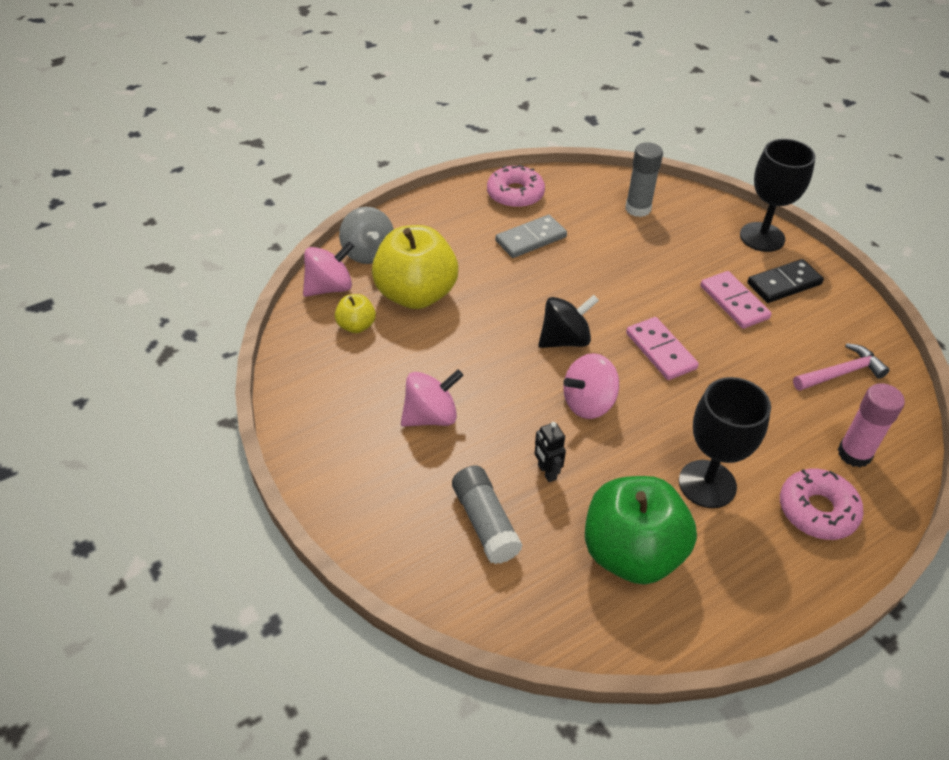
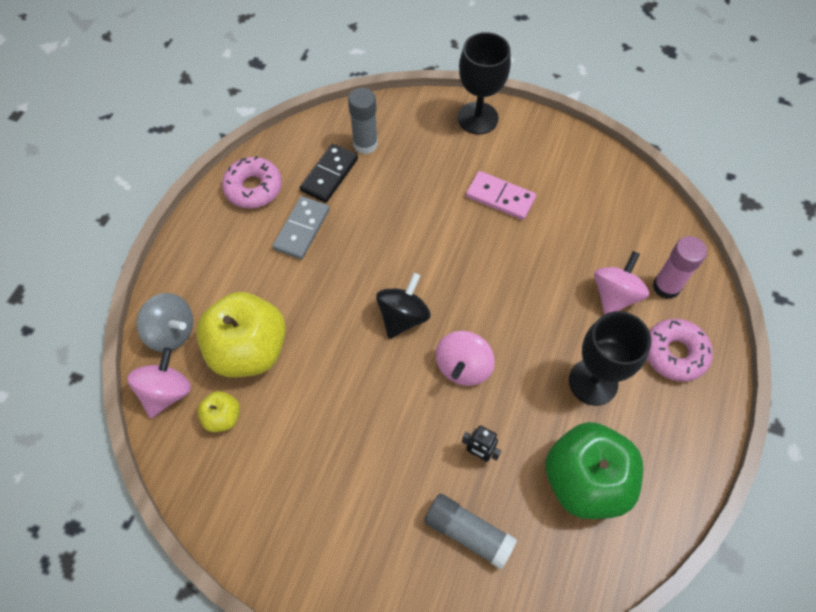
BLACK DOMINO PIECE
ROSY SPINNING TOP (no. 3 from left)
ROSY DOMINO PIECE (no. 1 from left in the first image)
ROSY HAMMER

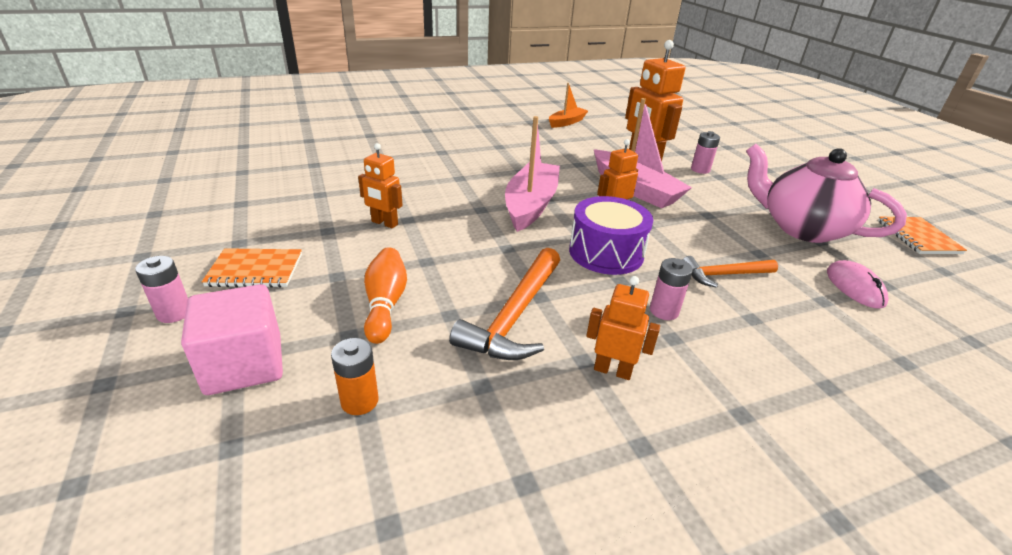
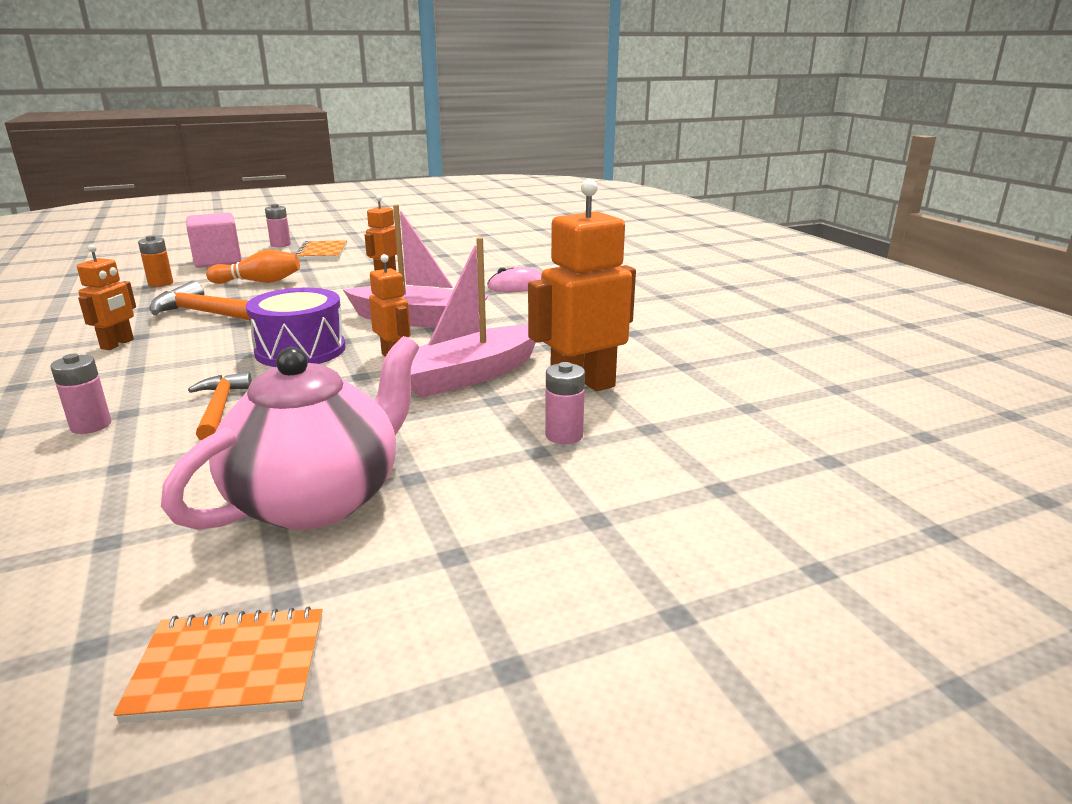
ROSY POWER CELL (no. 1 from left)
ROSY PC MOUSE
ORANGE-COLOURED TOY BOAT

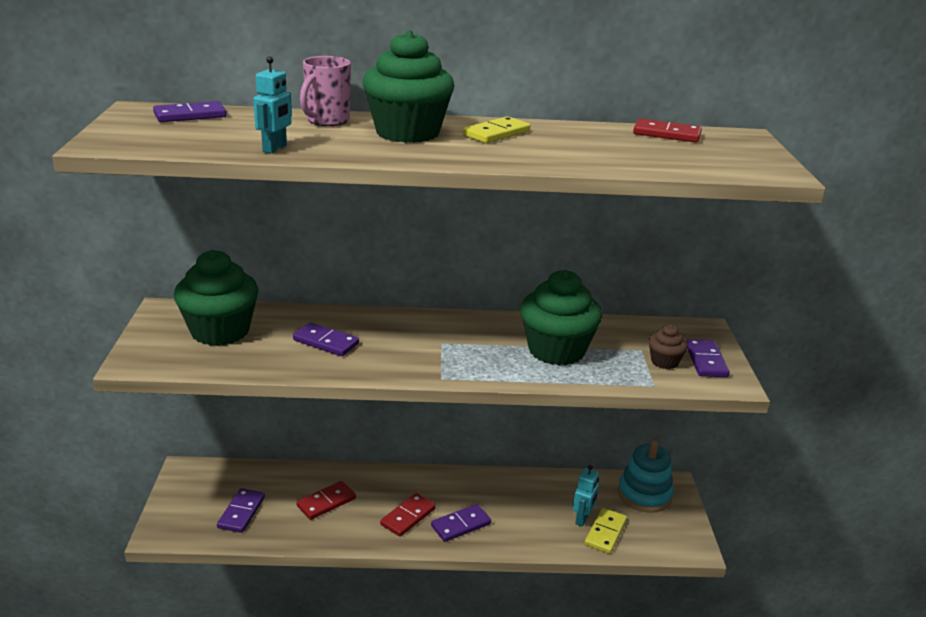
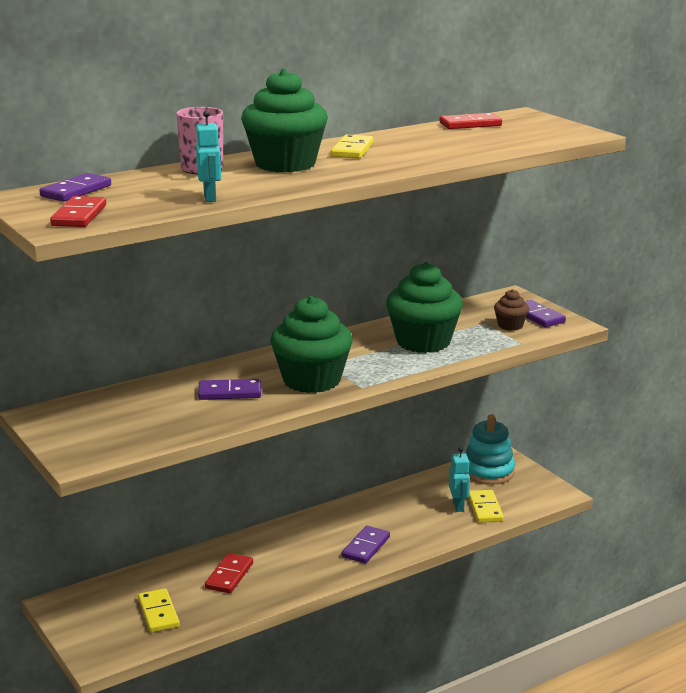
CRIMSON DOMINO PIECE (no. 1 from left)
YELLOW DOMINO PIECE (no. 1 from left)
GREEN FAIRY CAKE (no. 2 from left)

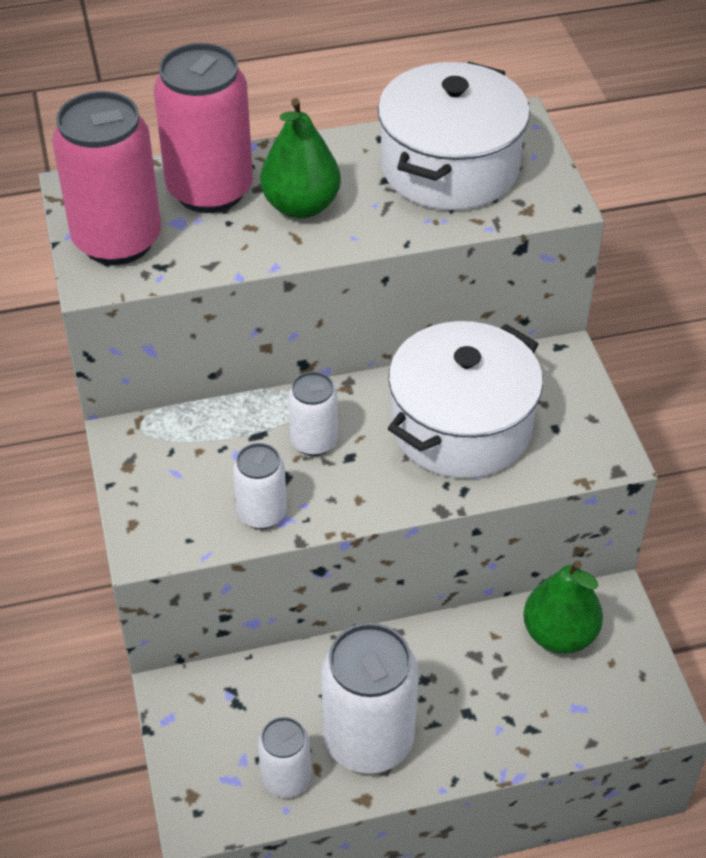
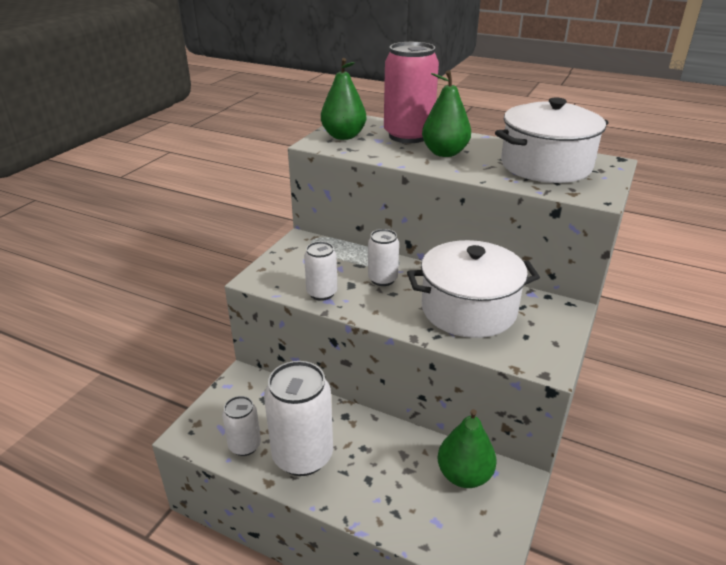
GREEN TOY PEAR (no. 1 from left)

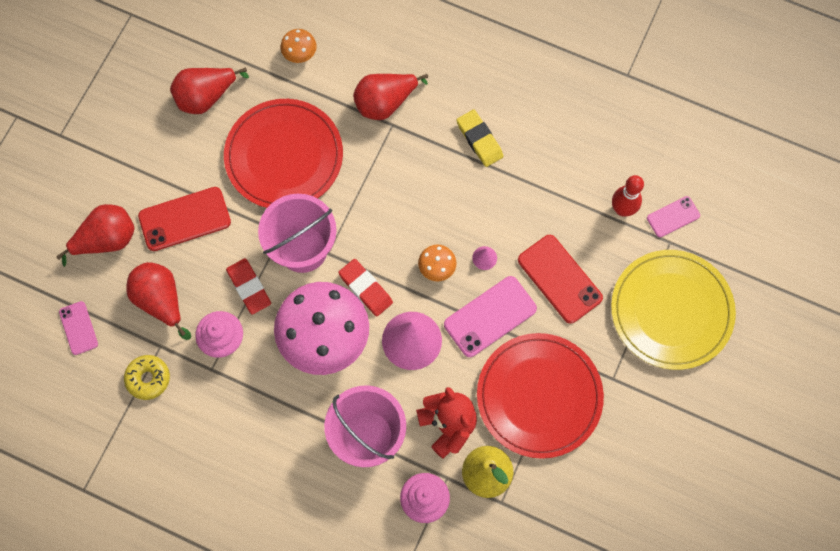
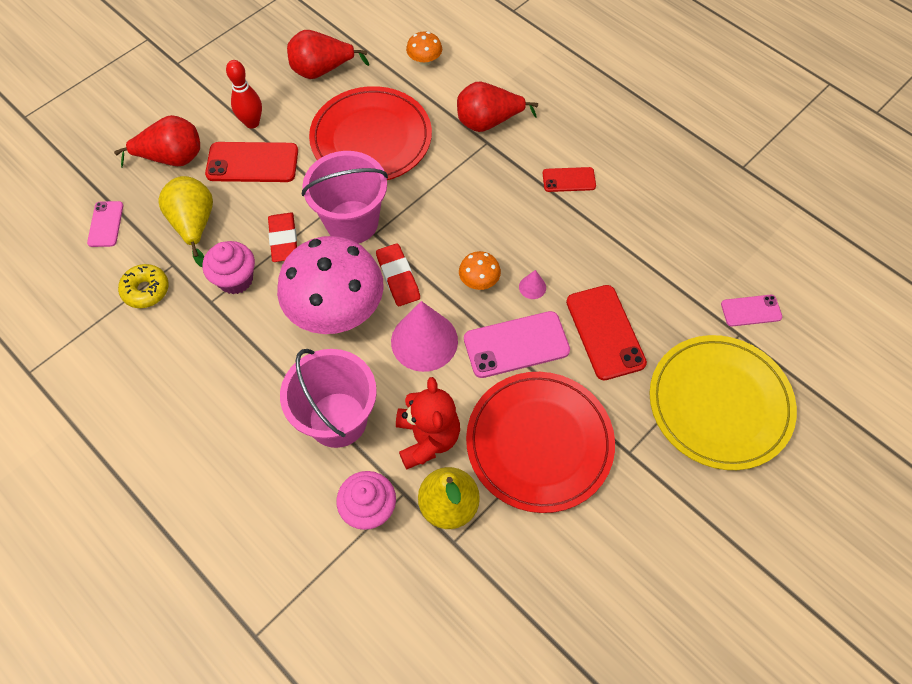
YELLOW TOY PEAR (no. 1 from left)
CRIMSON BOWLING PIN
CRIMSON MOBILE PHONE (no. 2 from left)

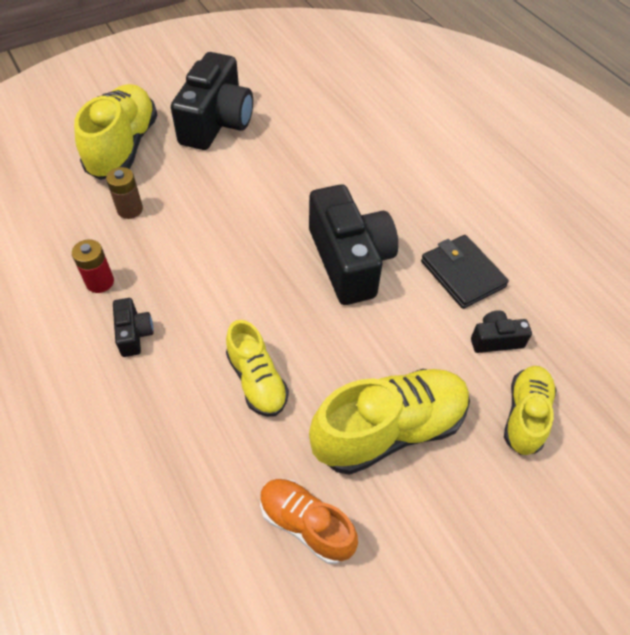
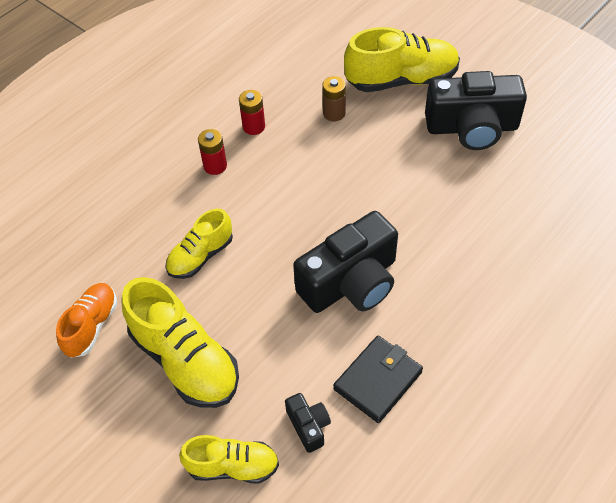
CRIMSON POWER CELL (no. 1 from left)

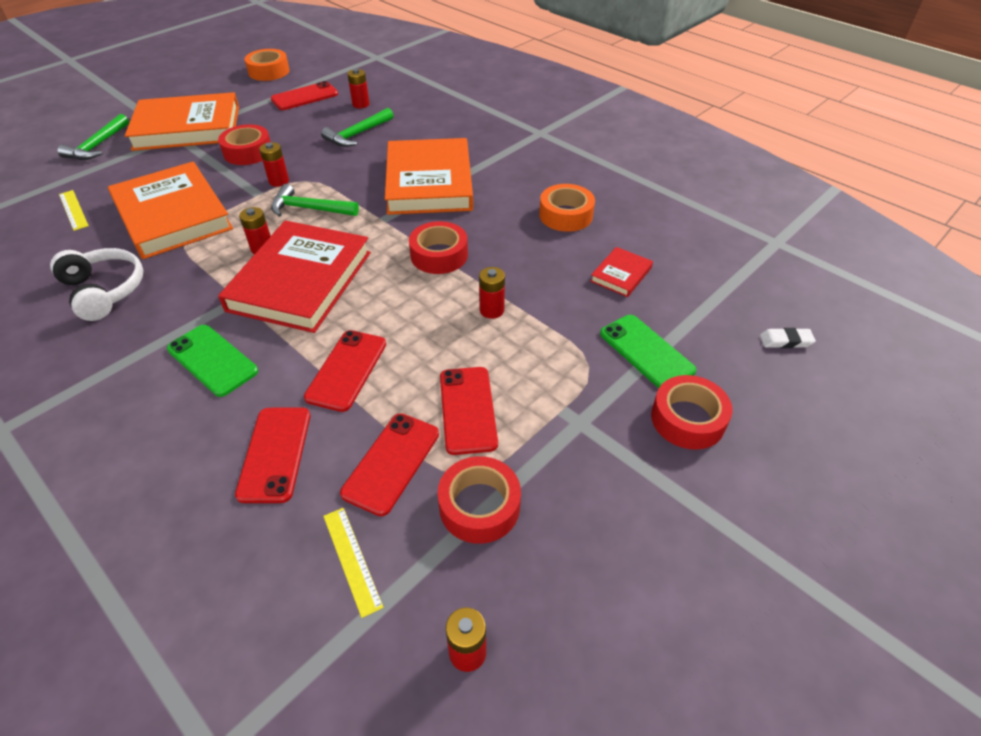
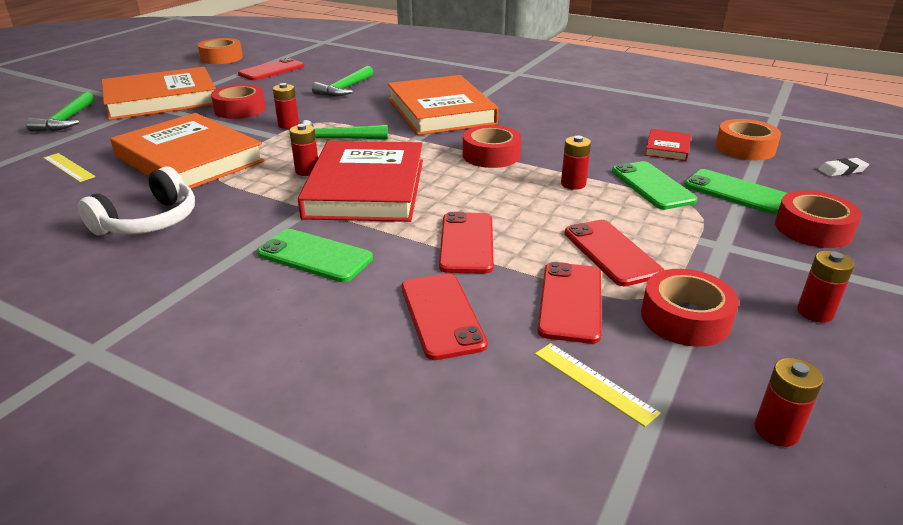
WHITE HEADSET
GREEN MOBILE PHONE (no. 2 from left)
ORANGE-COLOURED STICKY TAPE (no. 2 from left)
CRIMSON POWER CELL (no. 5 from left)

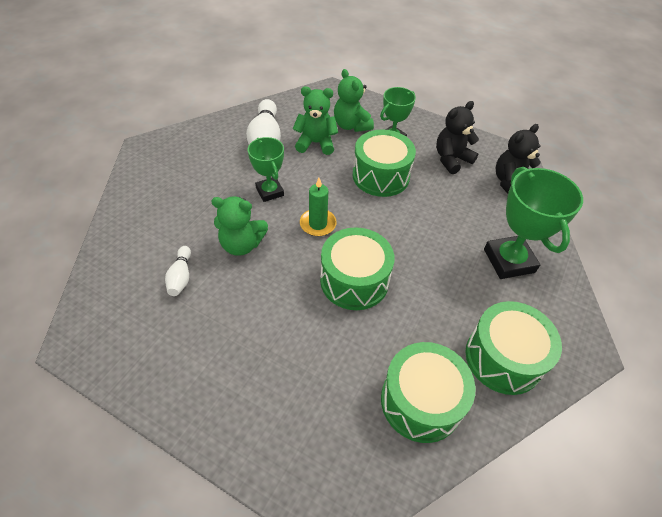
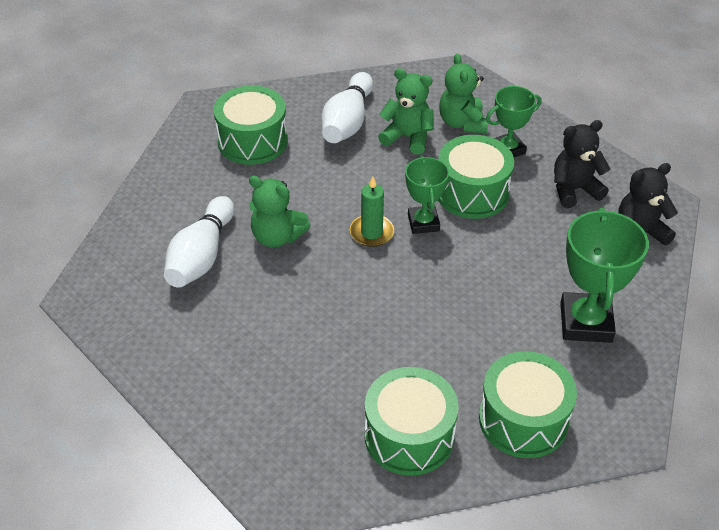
WHITE BOWLING PIN (no. 1 from left)
GREEN SNARE DRUM (no. 1 from left)
GREEN PRIZE CUP (no. 1 from left)

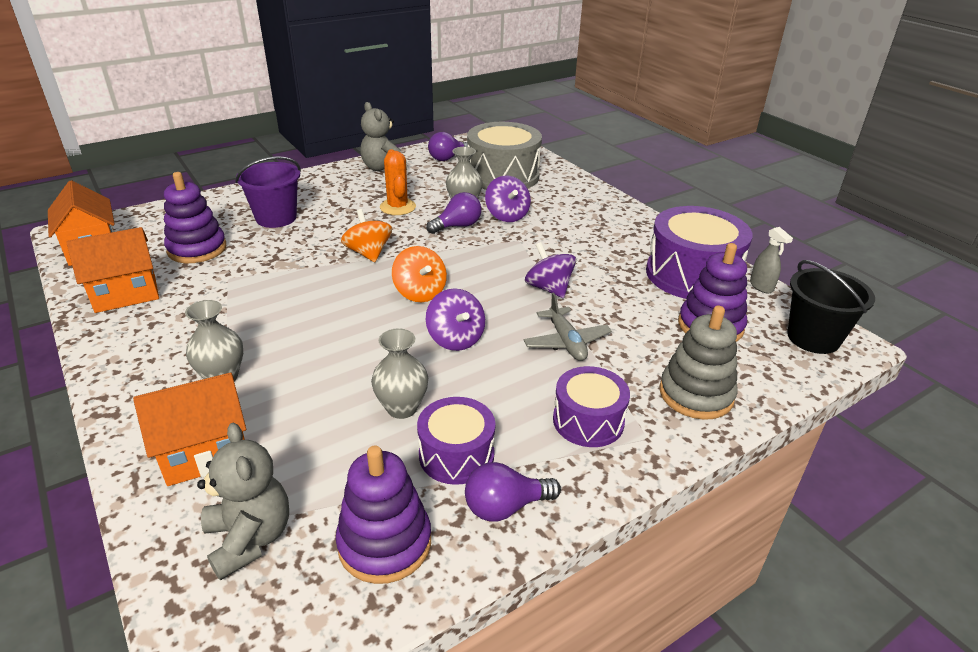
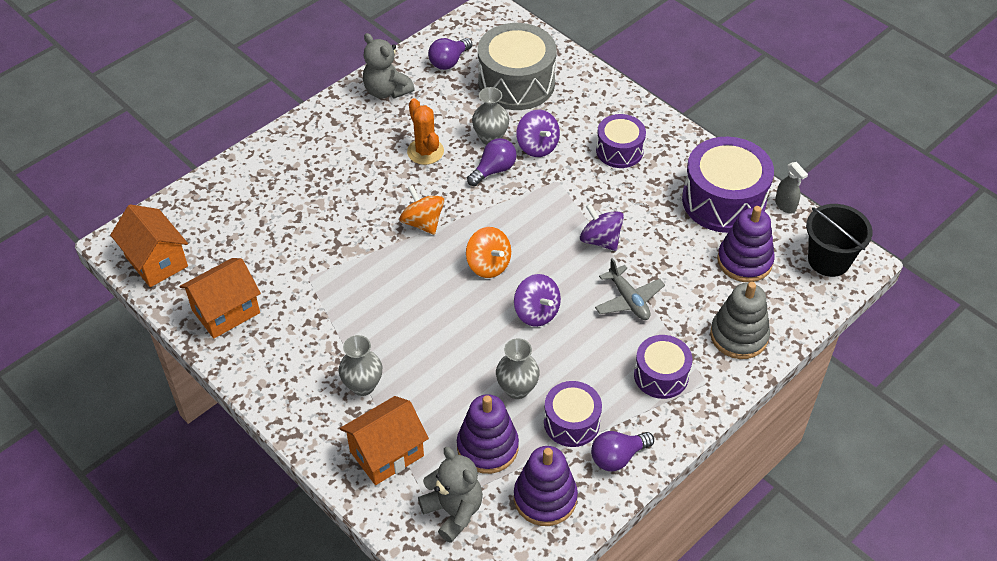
PURPLE STACKING TOY (no. 1 from left)
PURPLE SNARE DRUM (no. 2 from left)
PURPLE PAIL

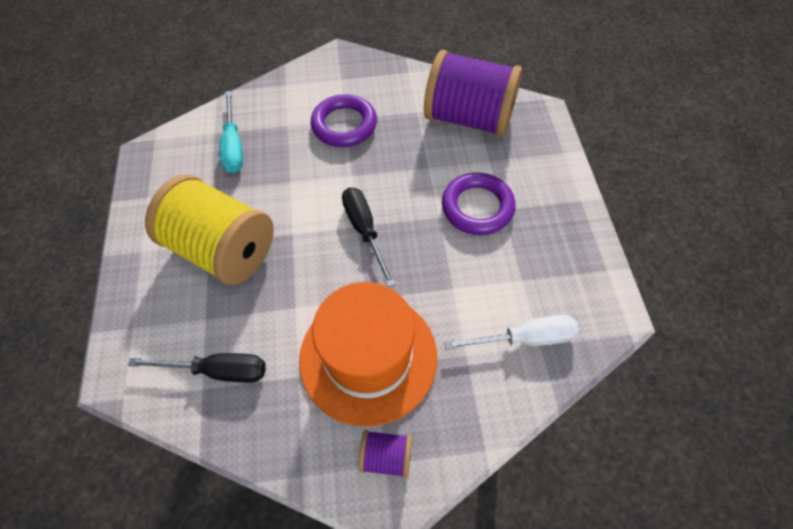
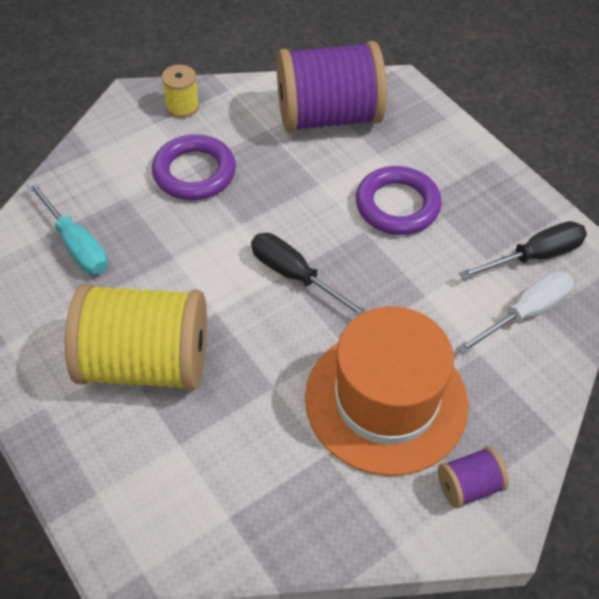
YELLOW SPOOL (no. 2 from left)
BLACK SCREWDRIVER (no. 2 from left)

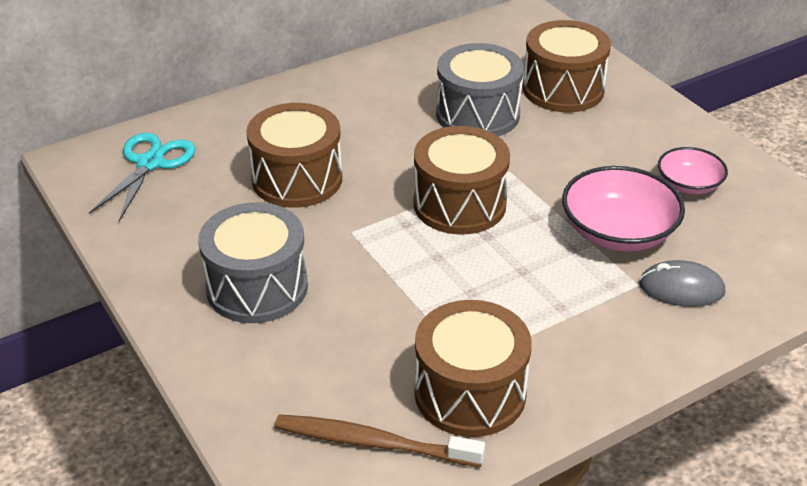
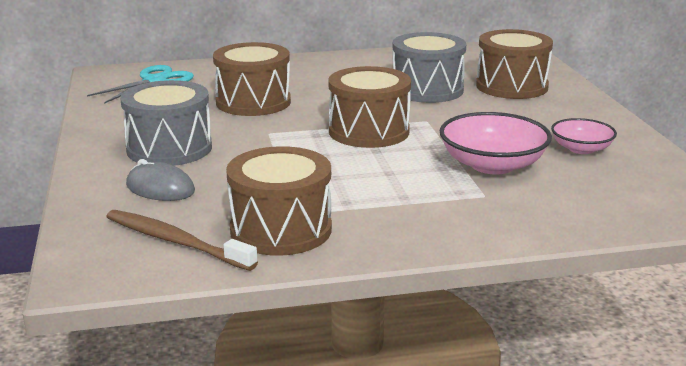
GREY PC MOUSE

